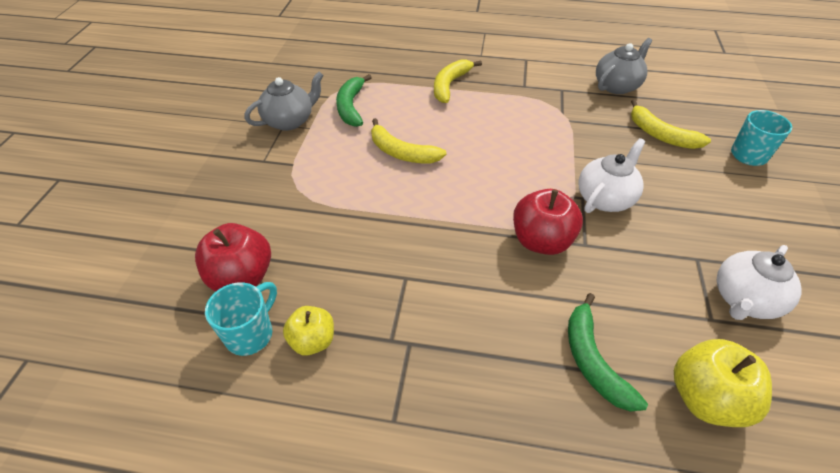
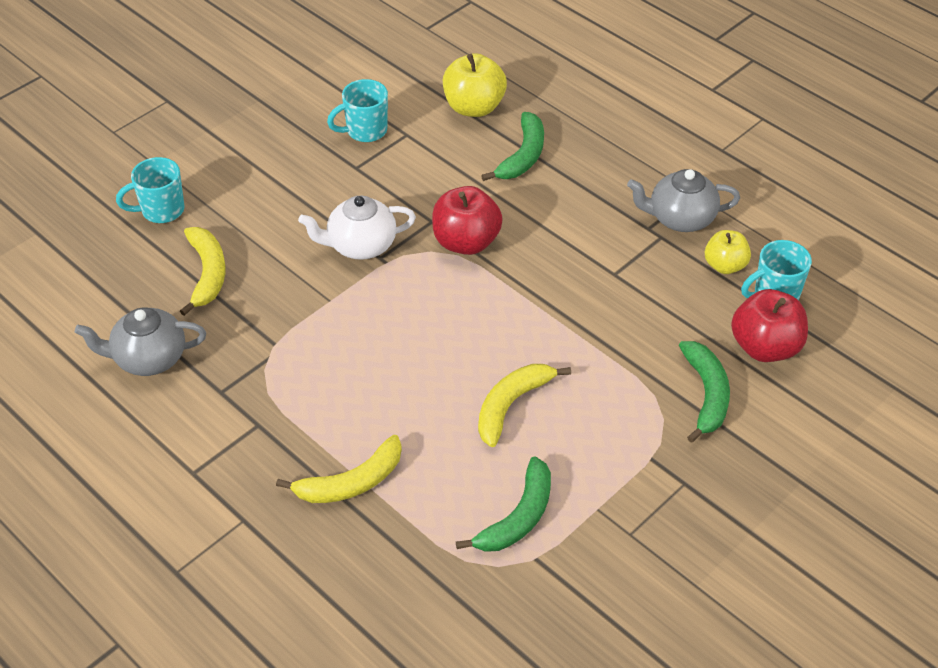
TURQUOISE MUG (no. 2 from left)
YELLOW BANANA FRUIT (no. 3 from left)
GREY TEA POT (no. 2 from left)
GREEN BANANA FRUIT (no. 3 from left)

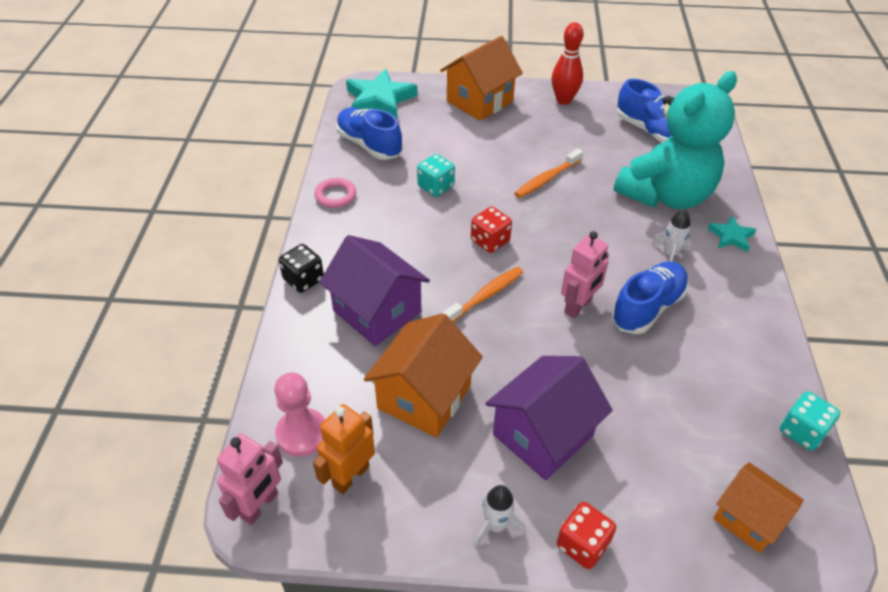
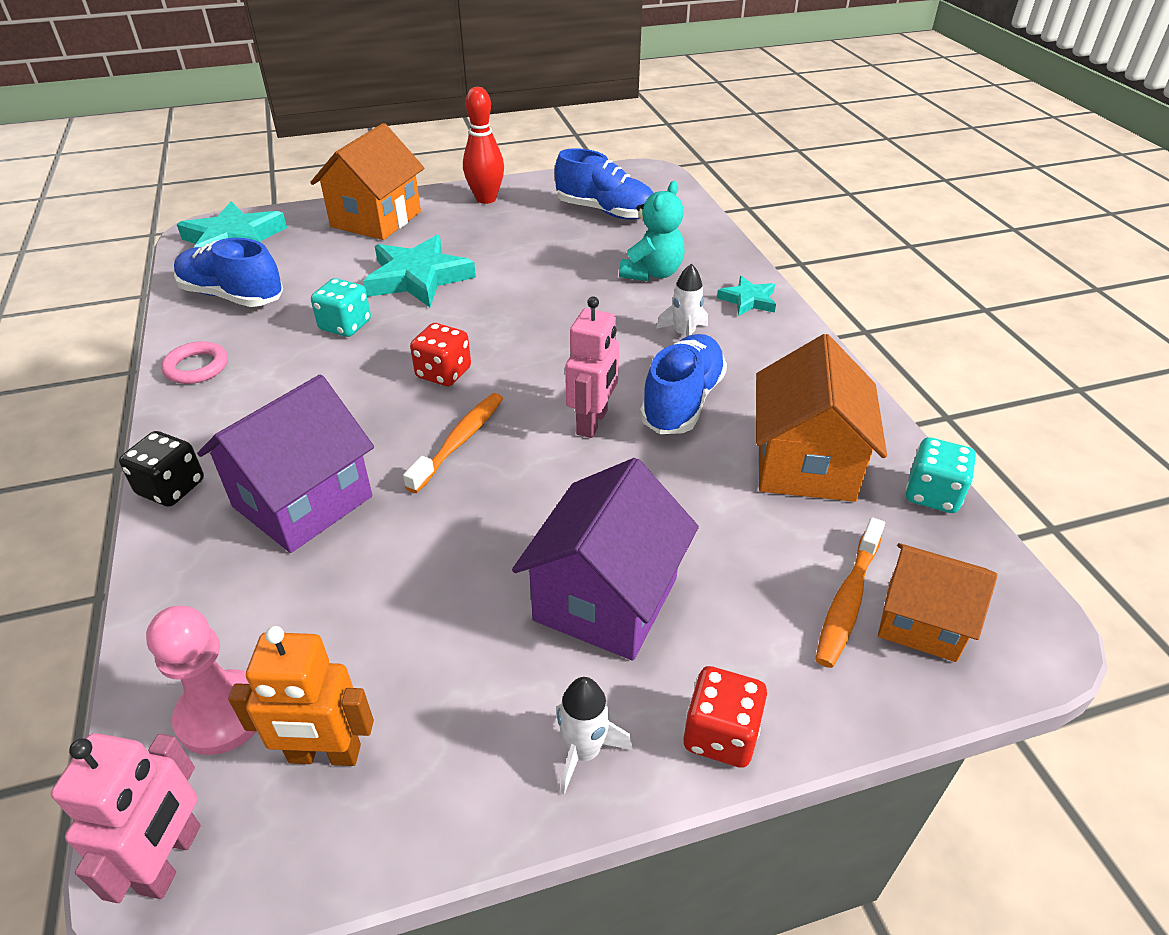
PURPLE TOY HOUSE (no. 1 from left)
ORANGE-COLOURED ROBOT
TURQUOISE FIVE-POINTED STAR (no. 2 from left)
TURQUOISE STUFFED BEAR
ORANGE-COLOURED TOY HOUSE (no. 2 from left)
ORANGE-COLOURED TOOTH BRUSH (no. 2 from left)

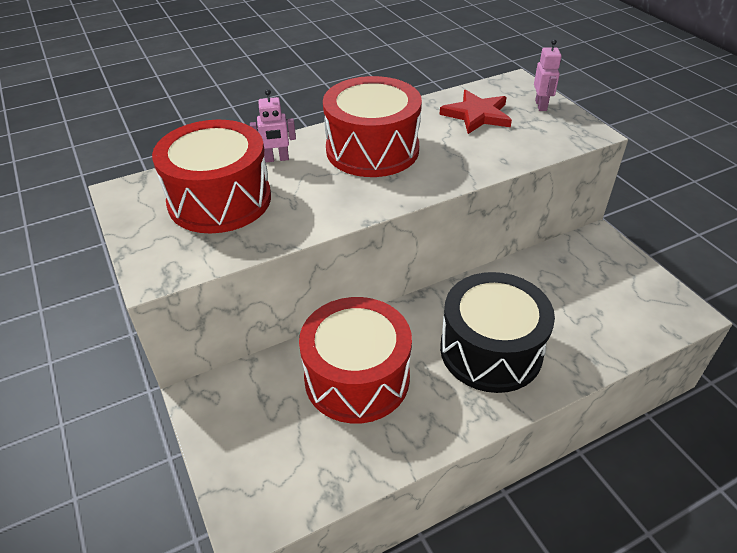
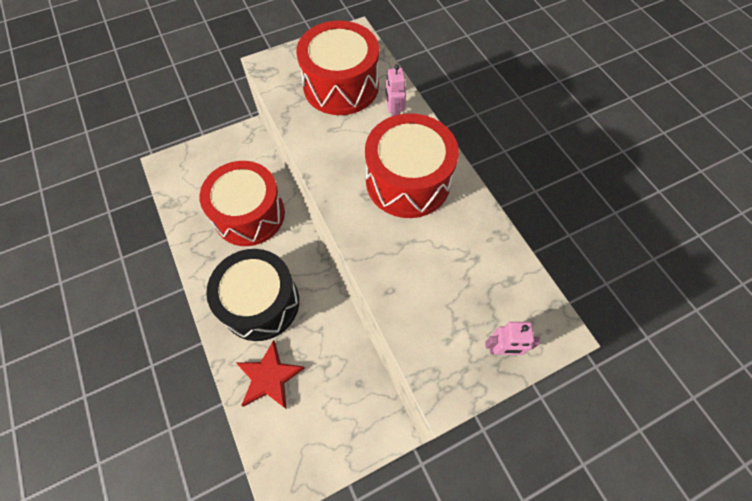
CRIMSON FIVE-POINTED STAR

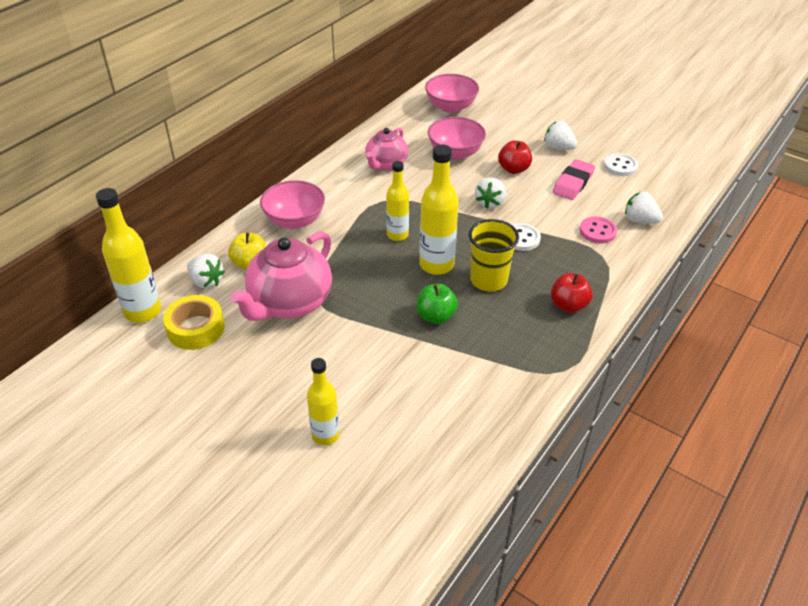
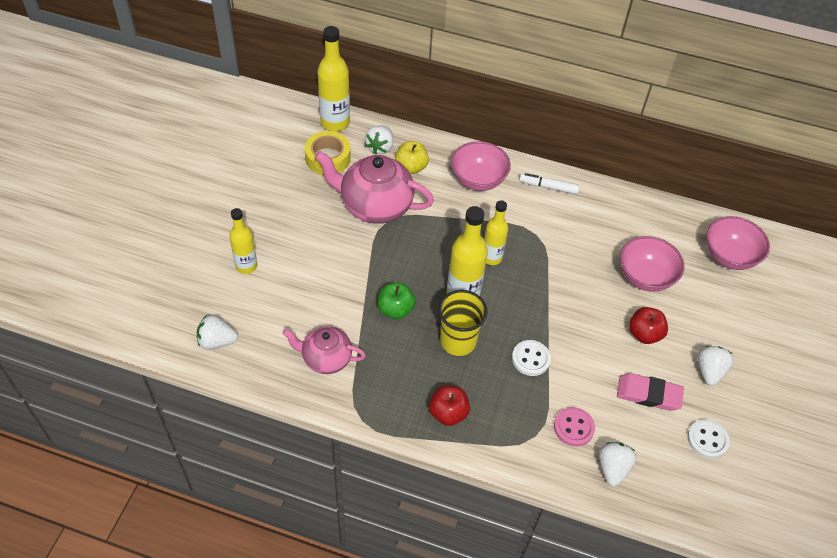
WHITE STRAWBERRY (no. 1 from left)
ROSY TEA POT (no. 1 from left)
WHITE MARKER PEN

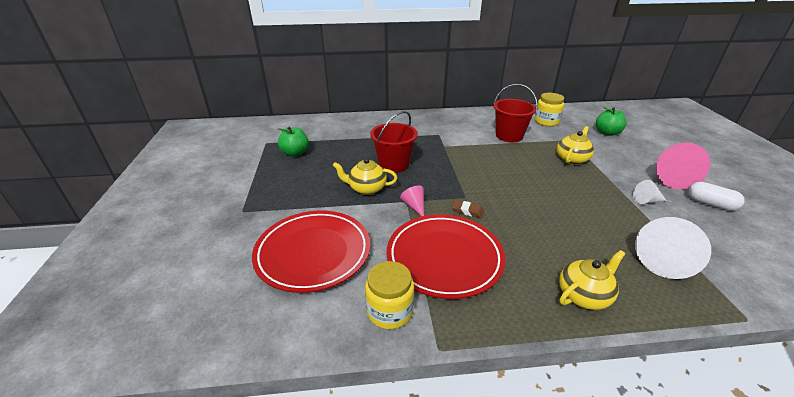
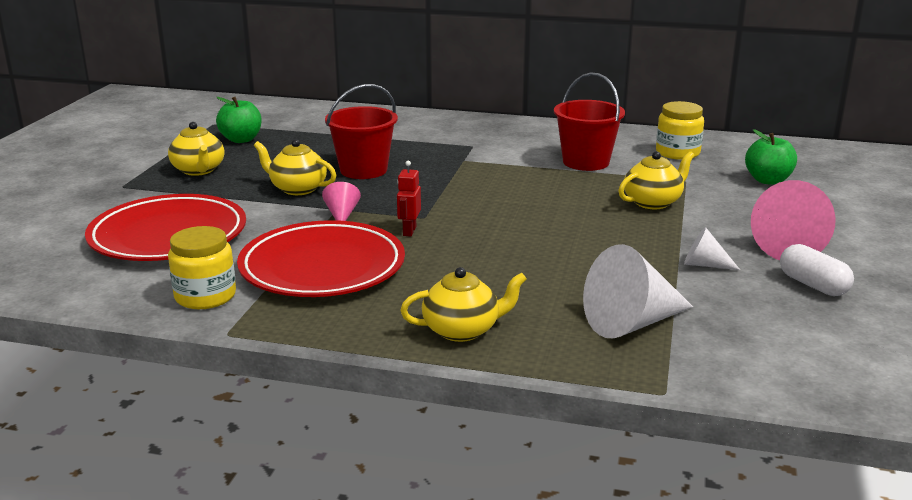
YELLOW TEA POT (no. 1 from left)
CRIMSON ROBOT

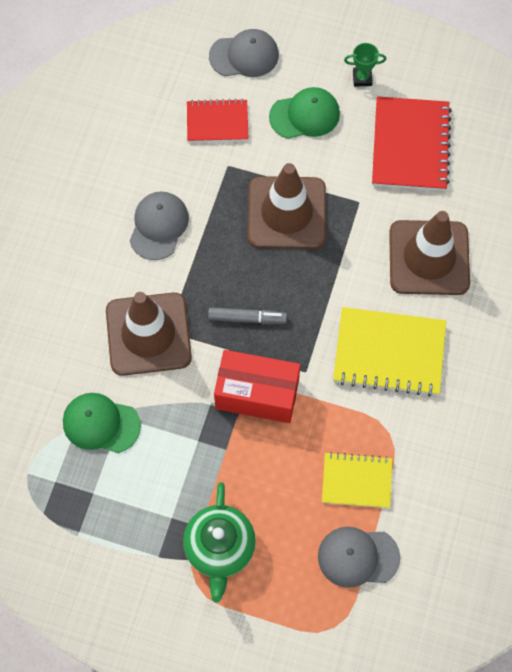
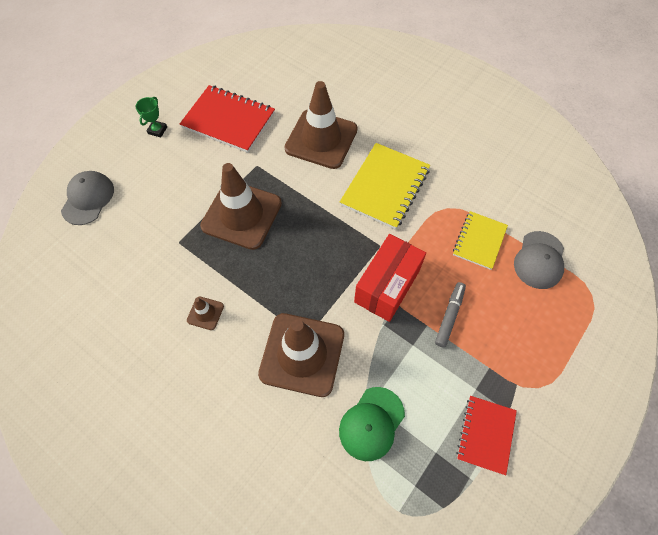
BROWN TRAFFIC CONE (no. 1 from left)
GREY MARKER PEN
CRIMSON EXERCISE BOOK (no. 2 from left)
GREEN TEA POT
GREEN PEAKED CAP (no. 2 from left in the first image)

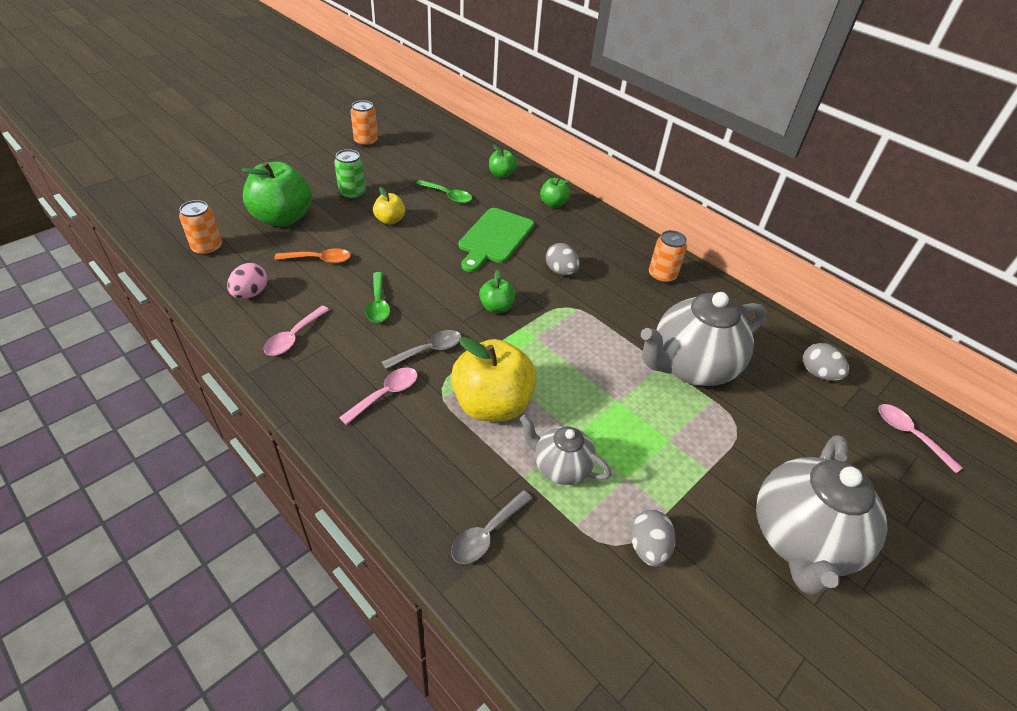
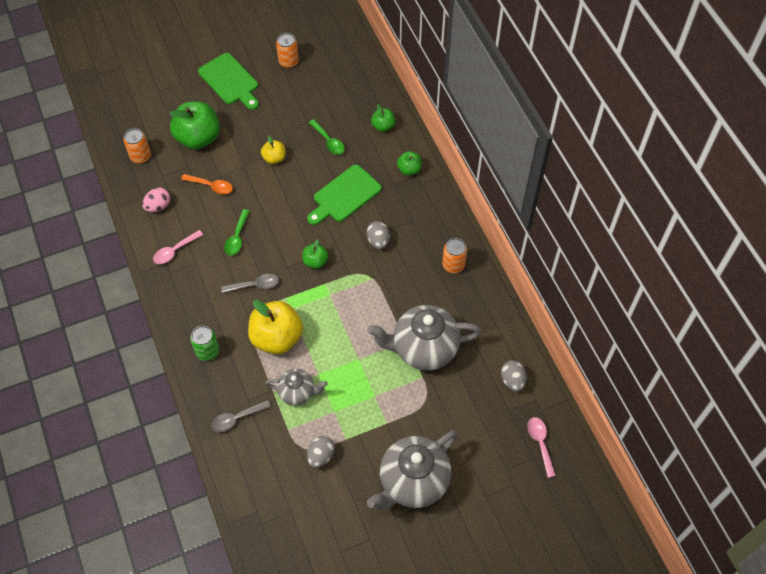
GREEN CAN
GREEN CHOPPING BOARD (no. 1 from left)
GREY TEA POT (no. 1 from left)
ROSY TEASPOON (no. 2 from left in the first image)

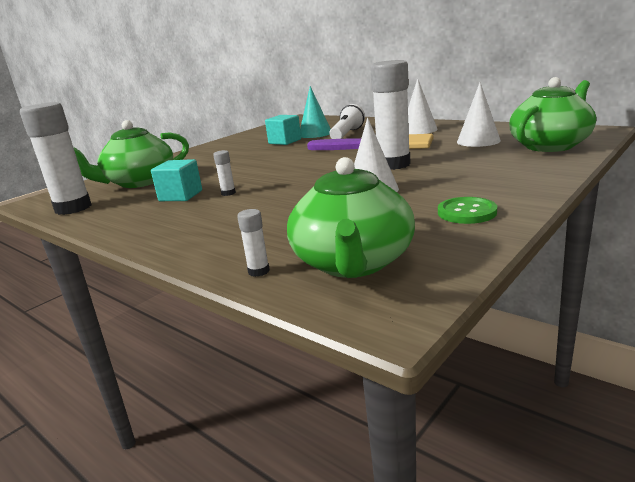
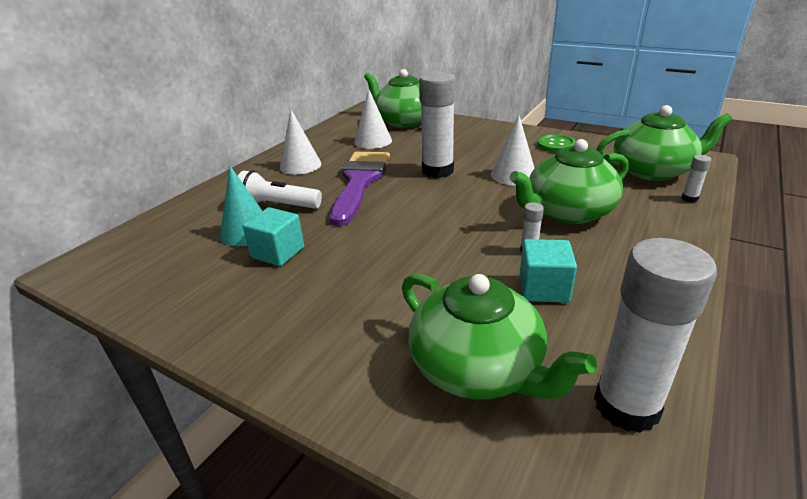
GREEN TEA POT (no. 3 from left)

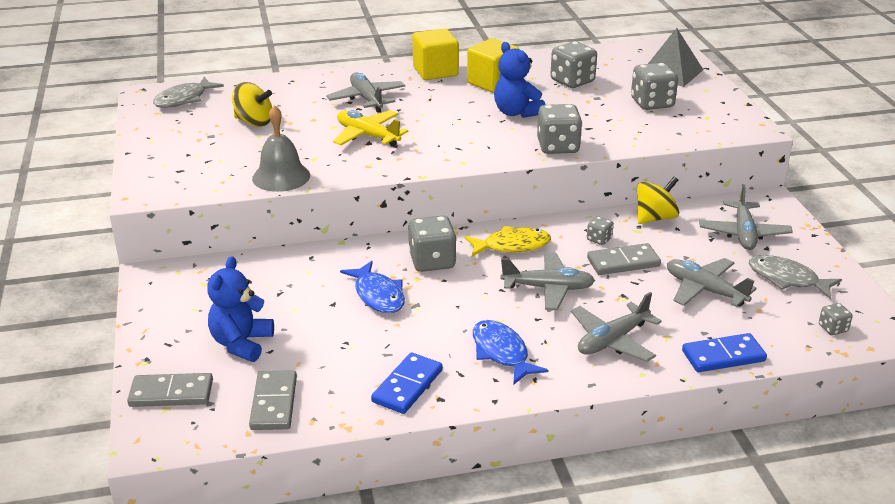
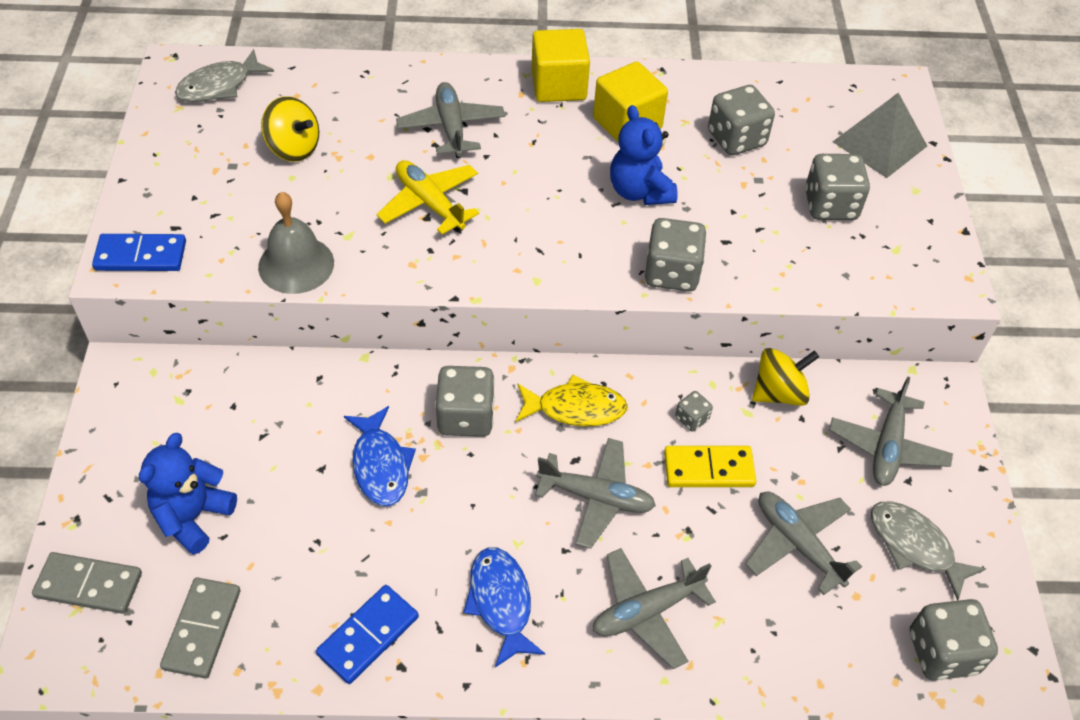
BLUE DOMINO PIECE (no. 1 from left)
YELLOW DOMINO PIECE
GREY GAME DIE (no. 6 from left)

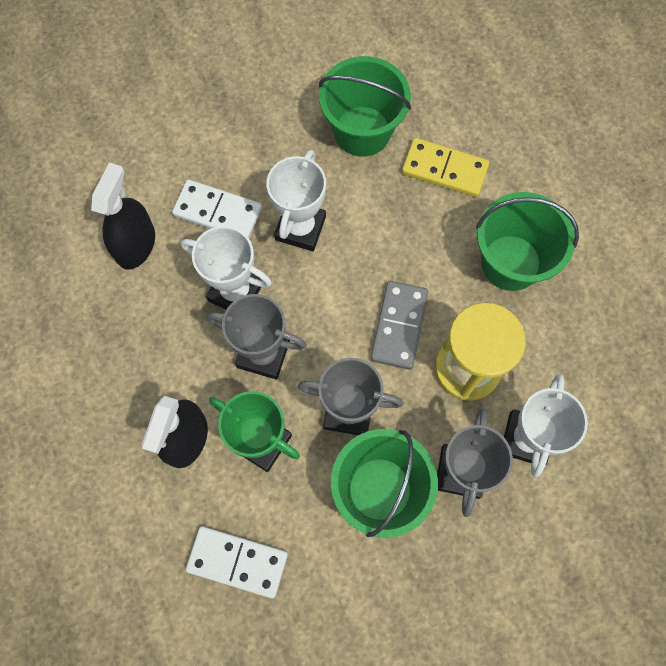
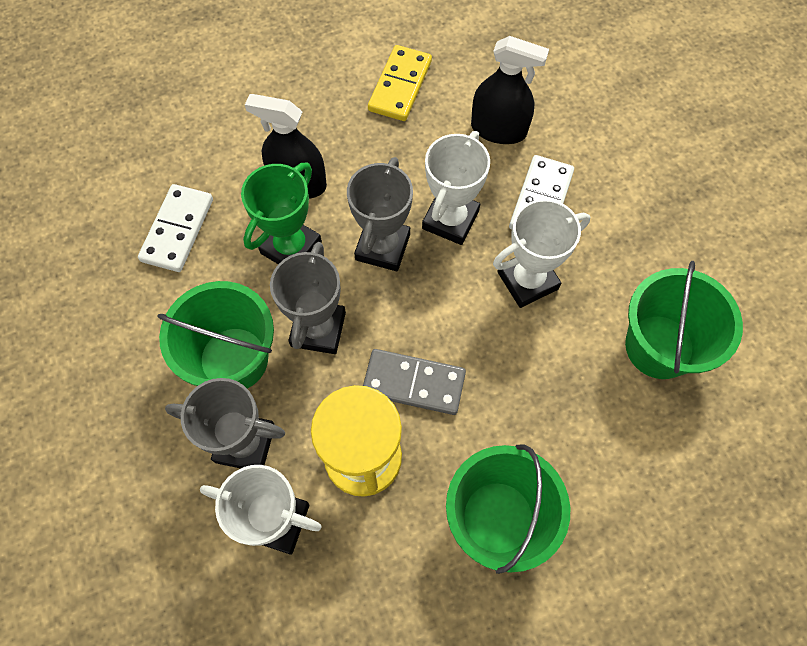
YELLOW DOMINO PIECE
WHITE PRIZE CUP (no. 3 from left)

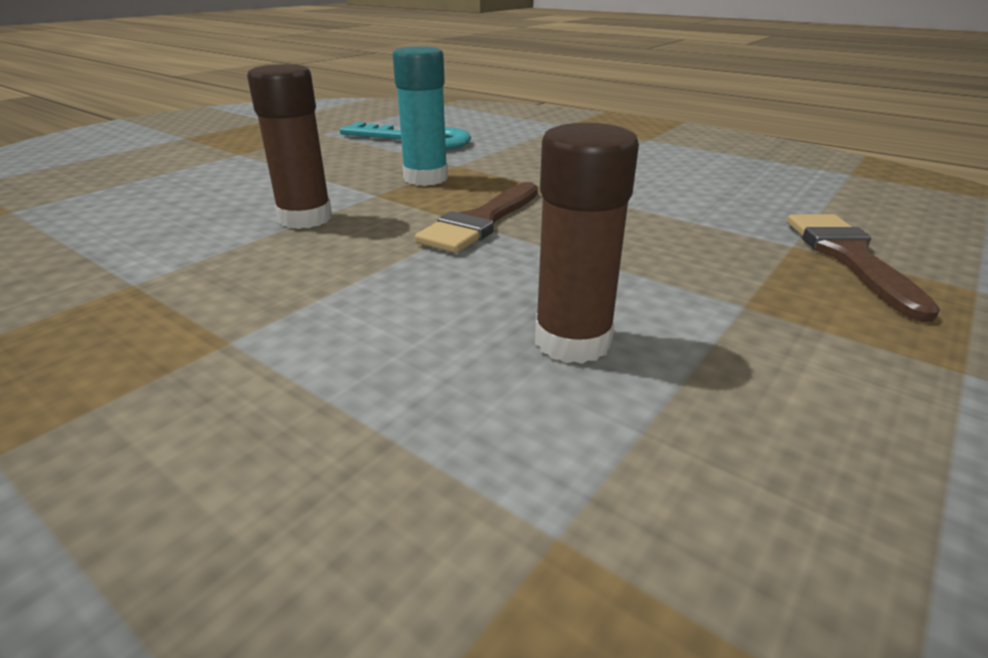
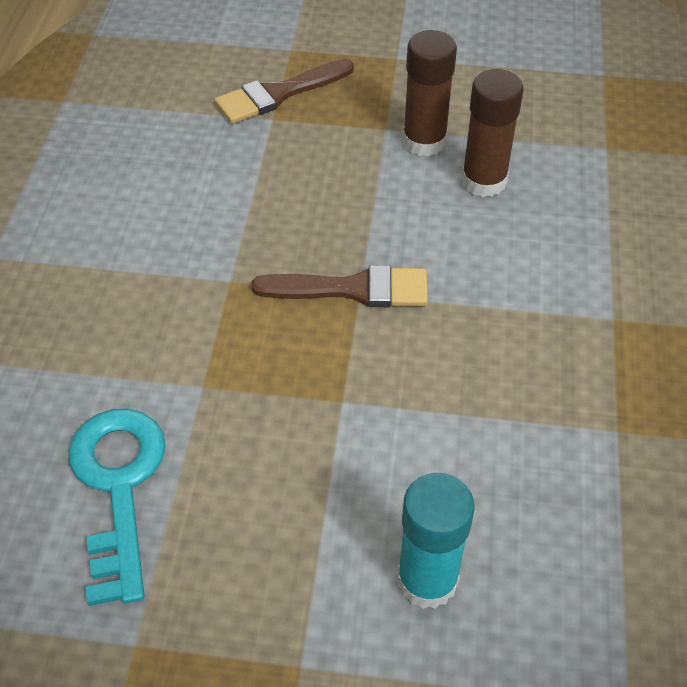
TURQUOISE STICK OF GLUE
BROWN STICK OF GLUE (no. 1 from left)

